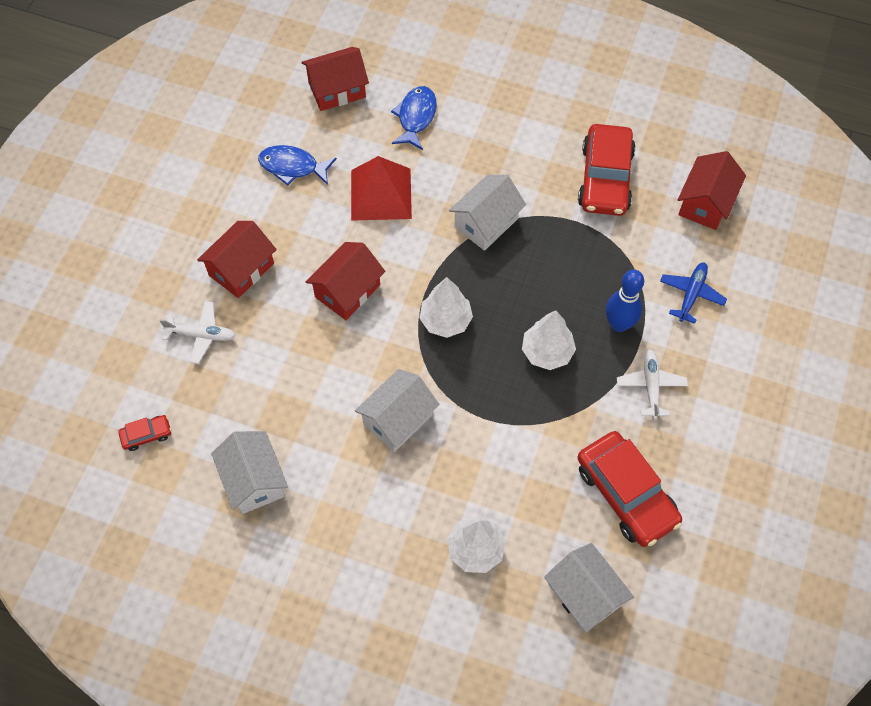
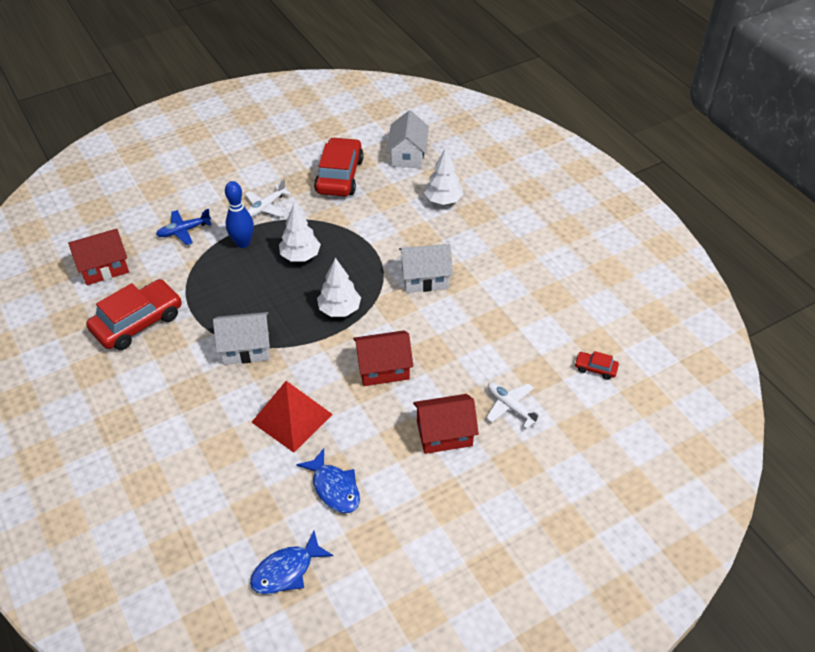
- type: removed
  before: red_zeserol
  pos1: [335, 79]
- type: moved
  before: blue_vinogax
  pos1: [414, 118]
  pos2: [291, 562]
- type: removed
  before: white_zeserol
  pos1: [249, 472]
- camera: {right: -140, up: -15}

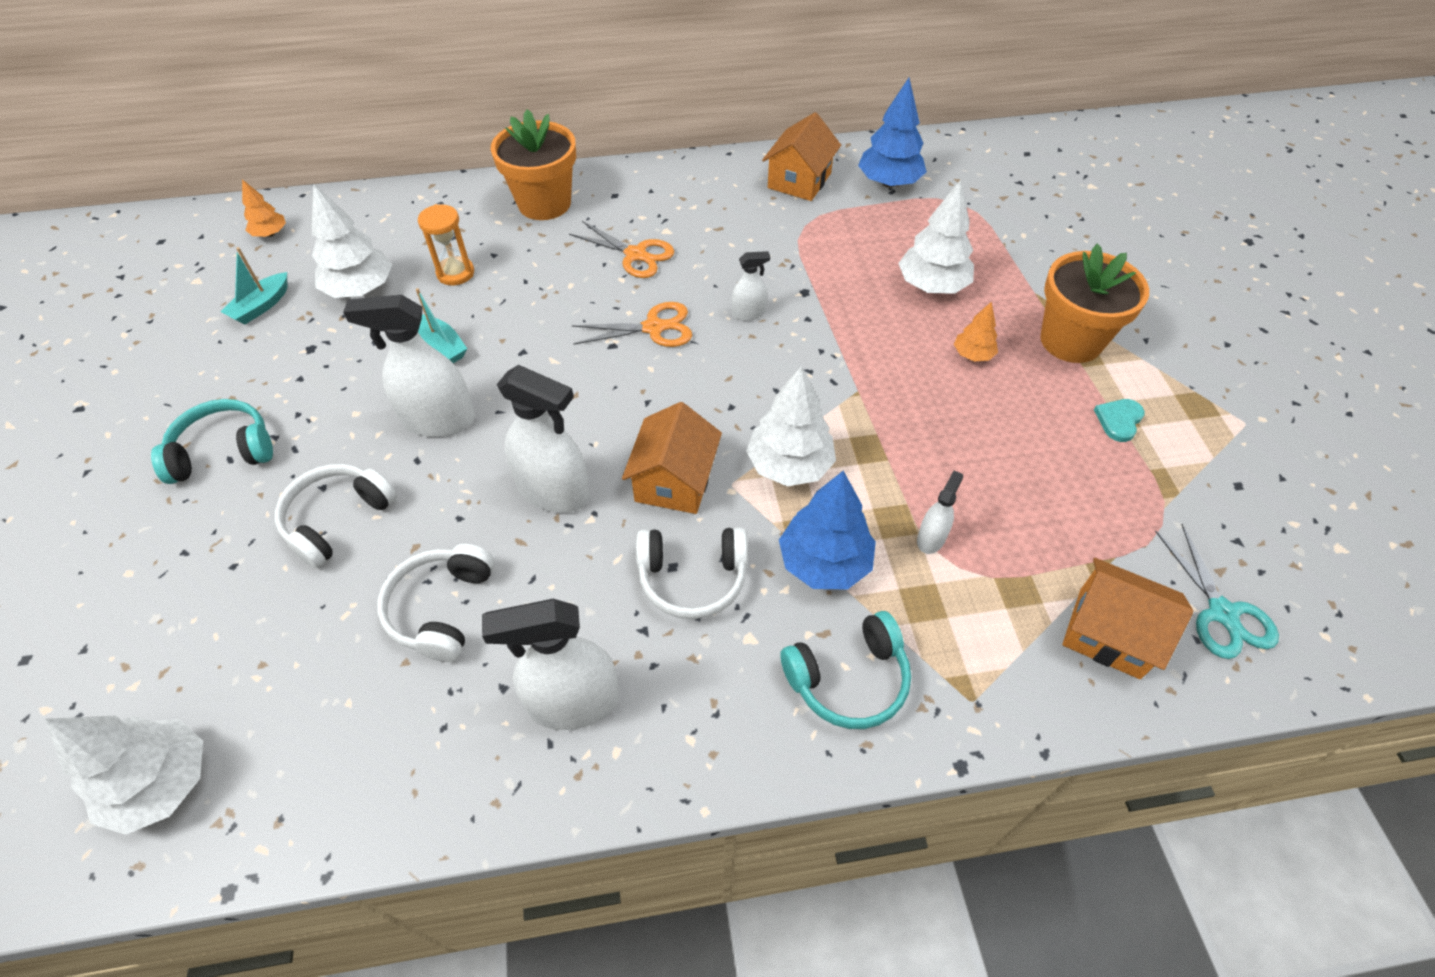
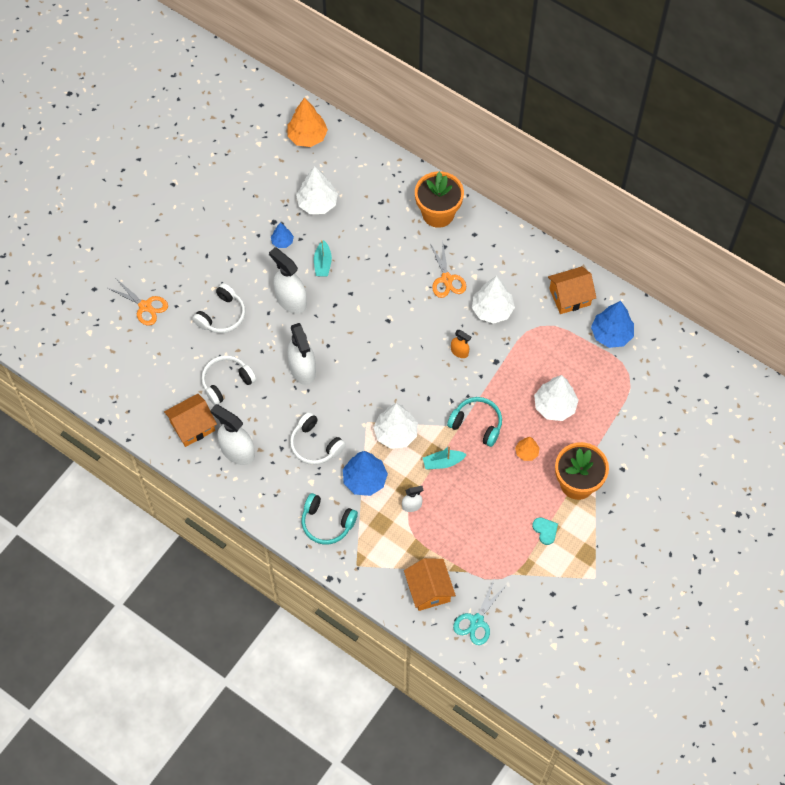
- type: resized
  before: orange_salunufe
  pos1: [264, 208]
  pos2: [308, 122]
  scale: 1.84
- type: removed
  before: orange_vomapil
  pos1: [446, 245]
- type: moved
  before: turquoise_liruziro
  pos1: [253, 285]
  pos2: [445, 457]
- type: recoloured
  before: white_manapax
  after: orange_manapax
  pos1: [751, 286]
  pos2: [461, 344]
- type: moved
  before: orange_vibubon
  pos1: [632, 324]
  pos2: [138, 302]
- type: moved
  before: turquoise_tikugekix
  pos1: [212, 441]
  pos2: [474, 422]
- type: turned
  before: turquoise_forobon
  pos1: [1119, 420]
  pos2: [545, 531]
  turn: 75
- type: moved
  before: orange_zeserol
  pos1: [672, 458]
  pos2: [190, 420]
- type: turned
  before: white_tikugekix
  pos1: [336, 516]
  pos2: [218, 308]
  turn: 135
- type: moved
  before: white_salunufe
  pos1: [124, 775]
  pos2: [493, 300]
- type: added
  after: blue_salunufe
  pos2: [282, 235]
- camera: {right: 45, up: 10}

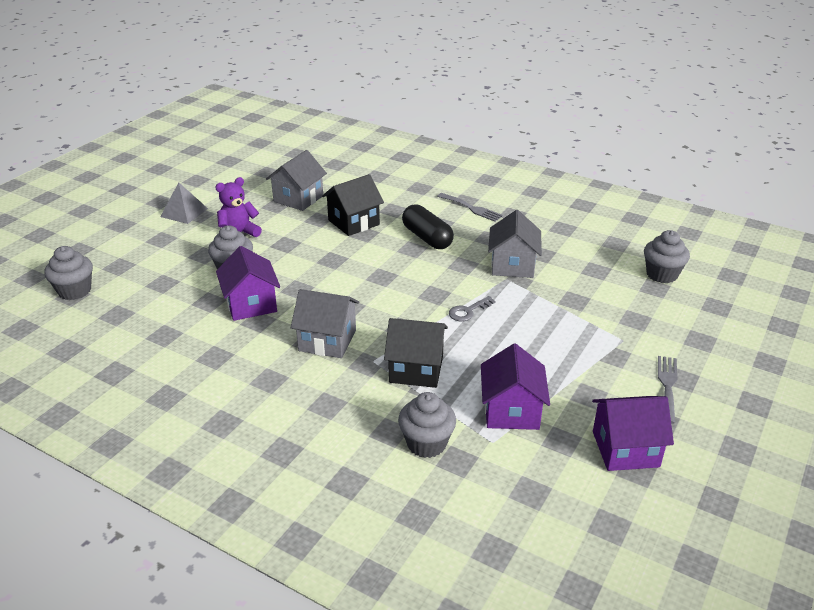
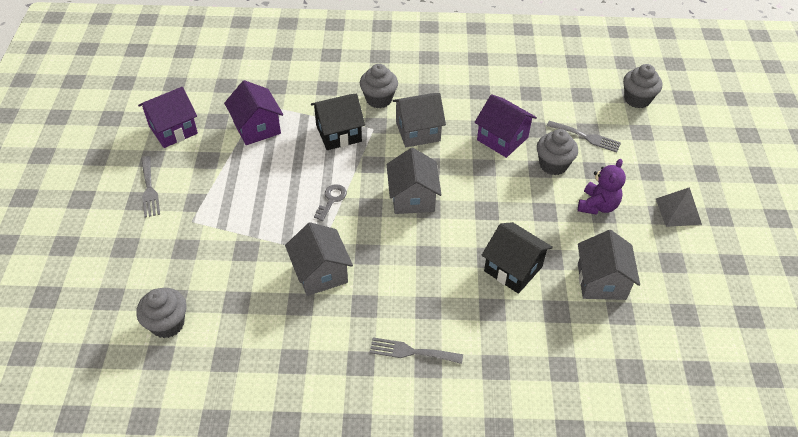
- type: turned
  before: black_zeserol
  pos1: [353, 205]
  pos2: [517, 258]
  turn: -75
- type: removed
  before: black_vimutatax
  pos1: [428, 226]
- type: moved
  before: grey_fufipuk
  pos1: [427, 425]
  pos2: [379, 86]
- type: added
  after: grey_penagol
  pos2: [584, 137]
- type: added
  after: grey_zeserol
  pos2: [414, 181]
- camera: {right: 150, up: 15}

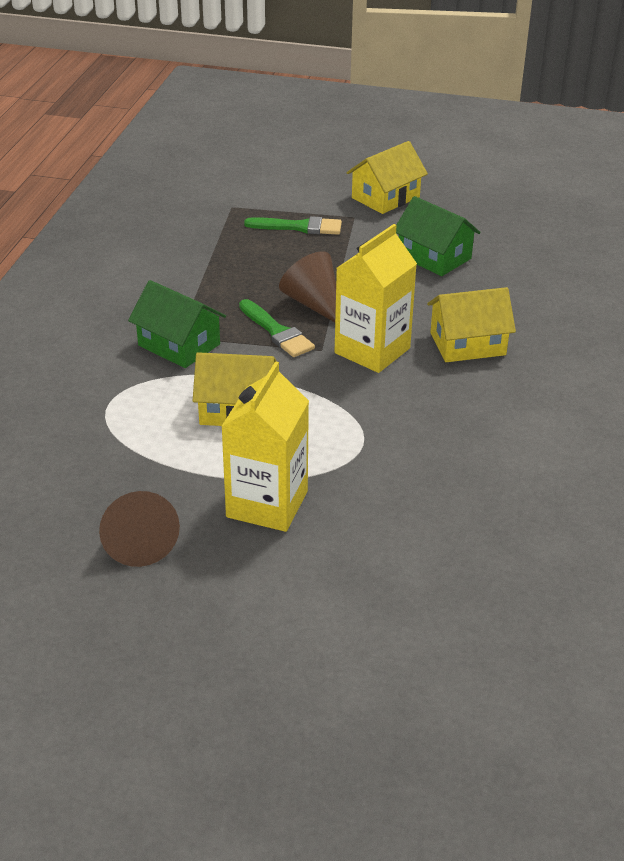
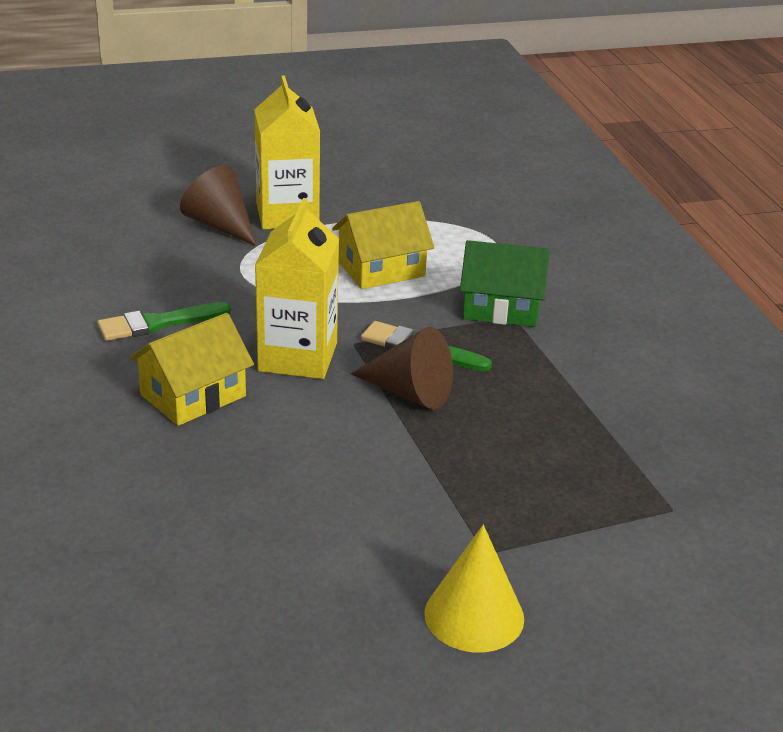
- type: replaced
  before: yellow_zeserol
  after: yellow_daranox
  pos1: [387, 177]
  pos2: [474, 588]
- type: removed
  before: green_zeserol
  pos1: [438, 236]
- type: moved
  before: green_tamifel
  pos1: [293, 225]
  pos2: [164, 321]
- type: moved
  before: brown_daranox
  pos1: [139, 529]
  pos2: [218, 205]
- camera: {right: 150, up: -5}

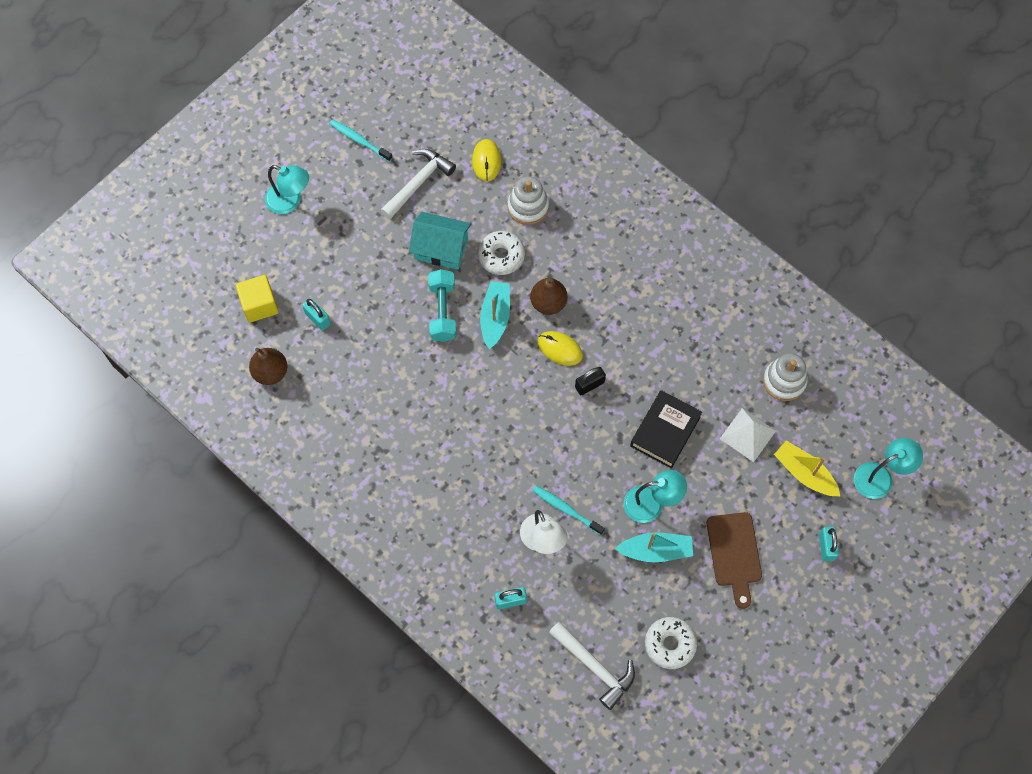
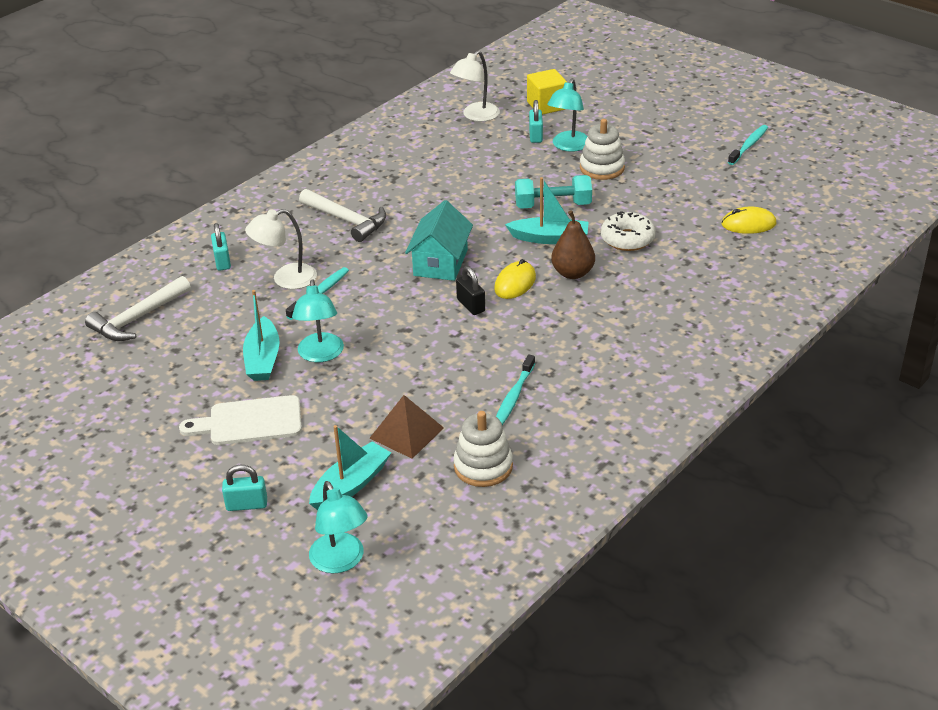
- type: moved
  before: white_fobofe
  pos1: [418, 184]
  pos2: [342, 215]
- type: moved
  before: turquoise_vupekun
  pos1: [287, 189]
  pos2: [567, 115]
- type: moved
  before: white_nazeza
  pos1: [528, 200]
  pos2: [602, 149]
- type: moved
  before: turquoise_zeserol
  pos1: [440, 241]
  pos2: [439, 240]
- type: turned
  before: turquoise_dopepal
  pos1: [316, 314]
  pos2: [536, 121]
  turn: -45
- type: replaced
  before: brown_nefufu
  after: white_vupekun
  pos1: [268, 366]
  pos2: [475, 86]
- type: removed
  before: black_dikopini
  pos1: [666, 429]
- type: recoloured
  before: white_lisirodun
  after: brown_lisirodun
  pos1: [748, 435]
  pos2: [407, 427]
- type: recoloured
  before: yellow_liruziro
  after: turquoise_liruziro
  pos1: [807, 468]
  pos2: [350, 467]
- type: recoloured
  before: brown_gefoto
  after: white_gefoto
  pos1: [734, 560]
  pos2: [240, 420]
- type: removed
  before: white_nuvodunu
  pos1: [671, 643]
- type: added
  after: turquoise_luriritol
  pos2: [515, 390]
- camera: {right: 90, up: -30}

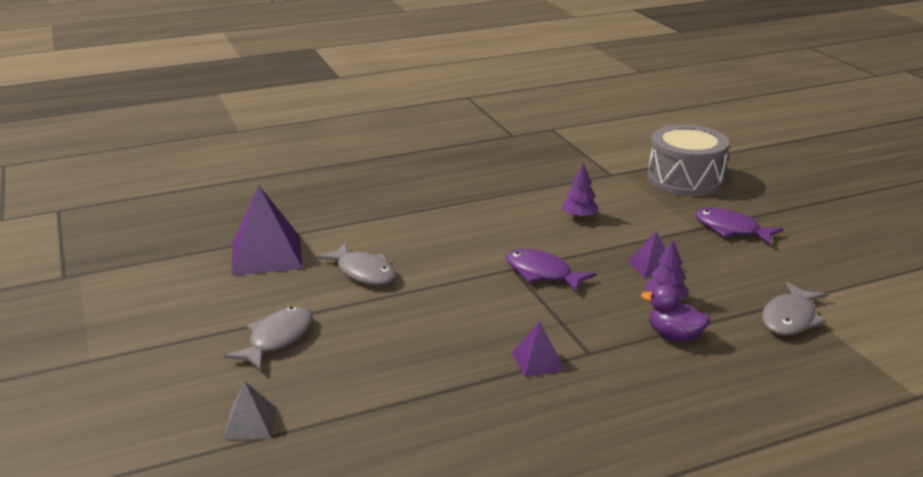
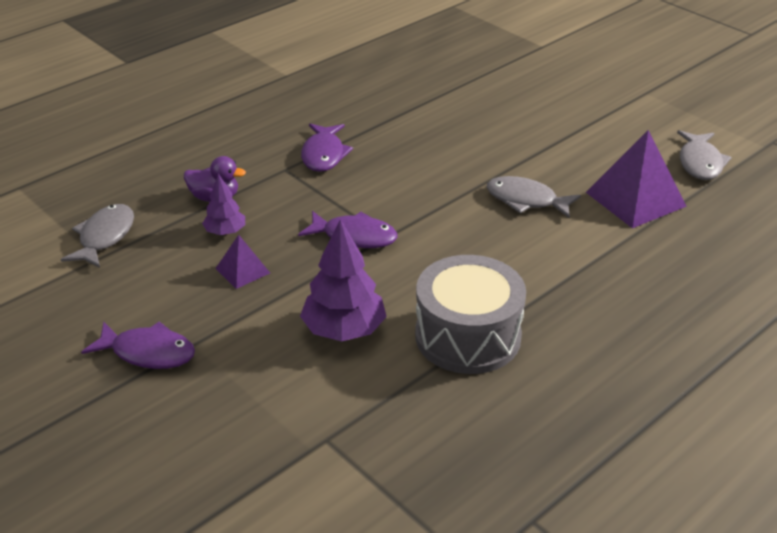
- type: moved
  before: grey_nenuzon
  pos1: [688, 160]
  pos2: [470, 314]
- type: resized
  before: purple_salunufe
  pos1: [580, 191]
  pos2: [343, 280]
  scale: 1.75
- type: moved
  before: grey_vinogax
  pos1: [268, 338]
  pos2: [704, 155]
- type: replaced
  before: purple_lisirodun
  after: purple_vinogax
  pos1: [538, 349]
  pos2: [327, 148]
- type: removed
  before: grey_lisirodun
  pos1: [249, 410]
- camera: {right: 160, up: 10}

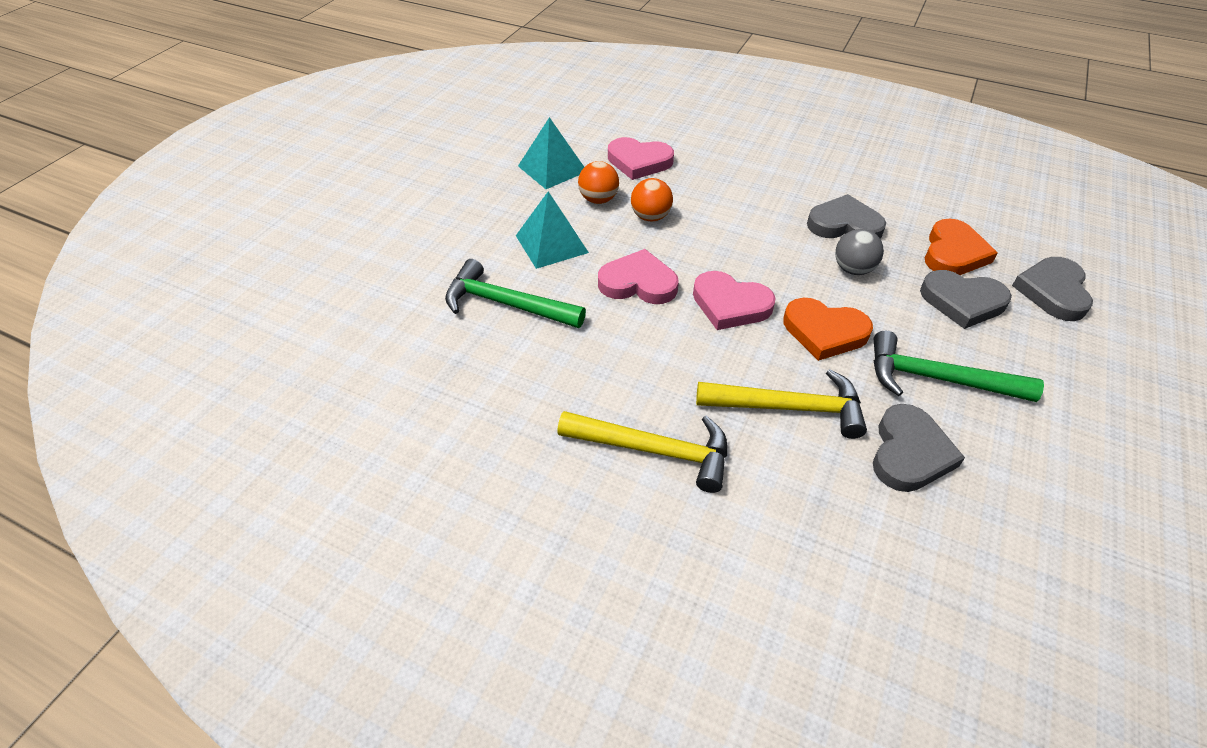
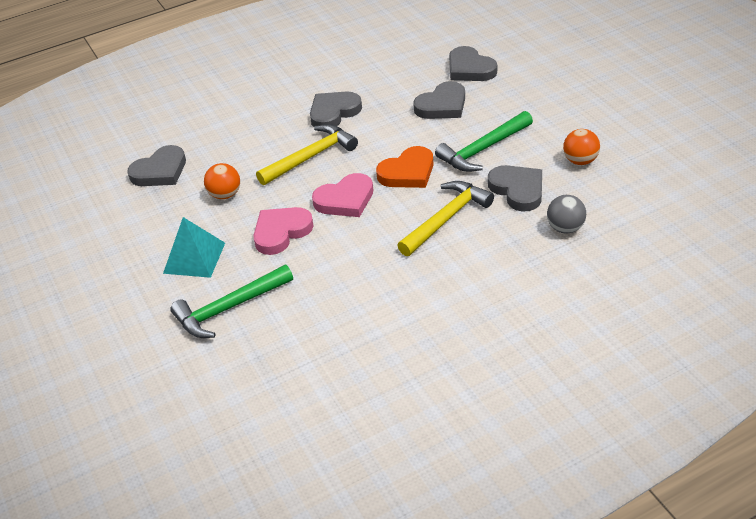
- type: removed
  before: turquoise_lisirodun
  pos1: [551, 153]
- type: recoloured
  before: pink_forobon
  after: grey_forobon
  pos1: [641, 158]
  pos2: [156, 165]
- type: moved
  before: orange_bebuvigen
  pos1: [598, 182]
  pos2: [581, 147]
- type: removed
  before: orange_forobon
  pos1: [961, 247]
- type: moved
  before: grey_bebuvigen
  pos1: [859, 252]
  pos2: [566, 214]
- type: moved
  before: yellow_fobofe
  pos1: [642, 452]
  pos2: [307, 154]
- camera: {right: -50, up: -5}

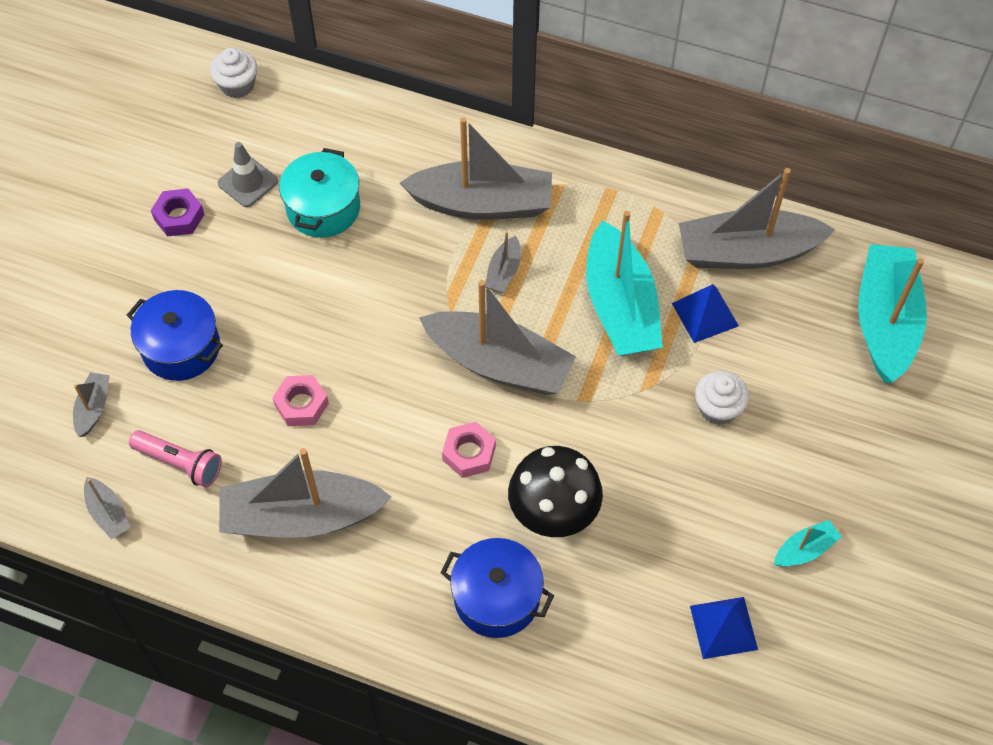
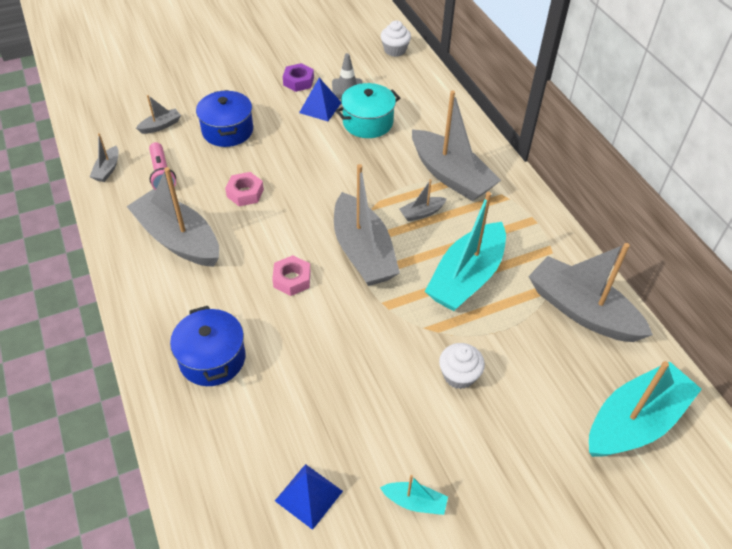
- type: moved
  before: blue_lisirodun
  pos1: [705, 313]
  pos2: [320, 99]
- type: removed
  before: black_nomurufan
  pos1: [555, 491]
- camera: {right: 45, up: -10}

